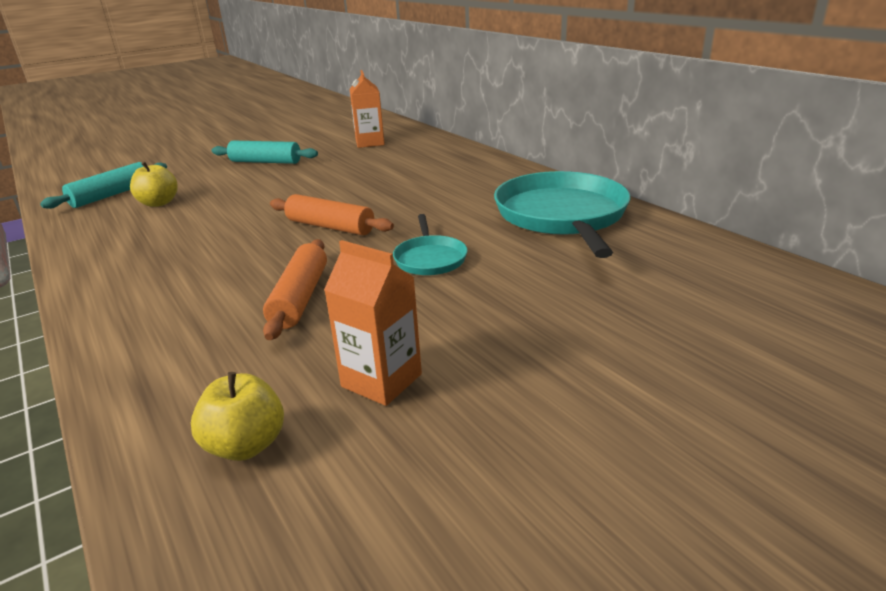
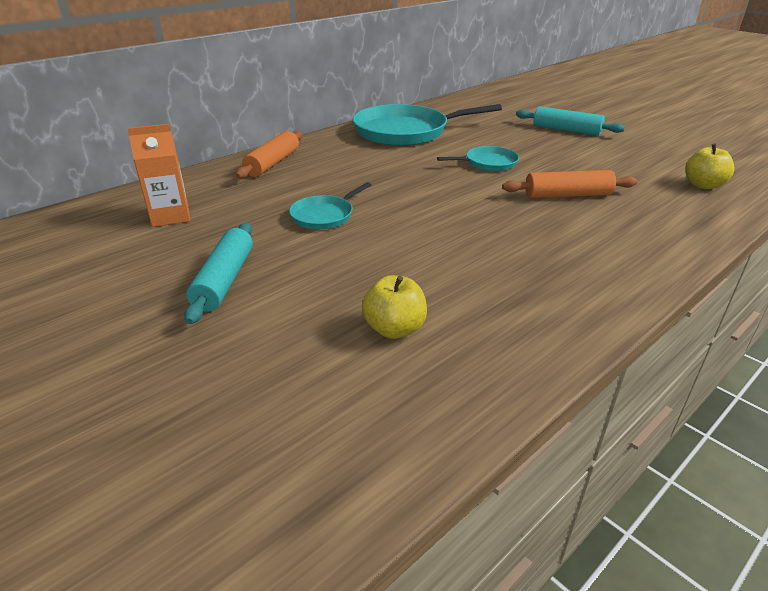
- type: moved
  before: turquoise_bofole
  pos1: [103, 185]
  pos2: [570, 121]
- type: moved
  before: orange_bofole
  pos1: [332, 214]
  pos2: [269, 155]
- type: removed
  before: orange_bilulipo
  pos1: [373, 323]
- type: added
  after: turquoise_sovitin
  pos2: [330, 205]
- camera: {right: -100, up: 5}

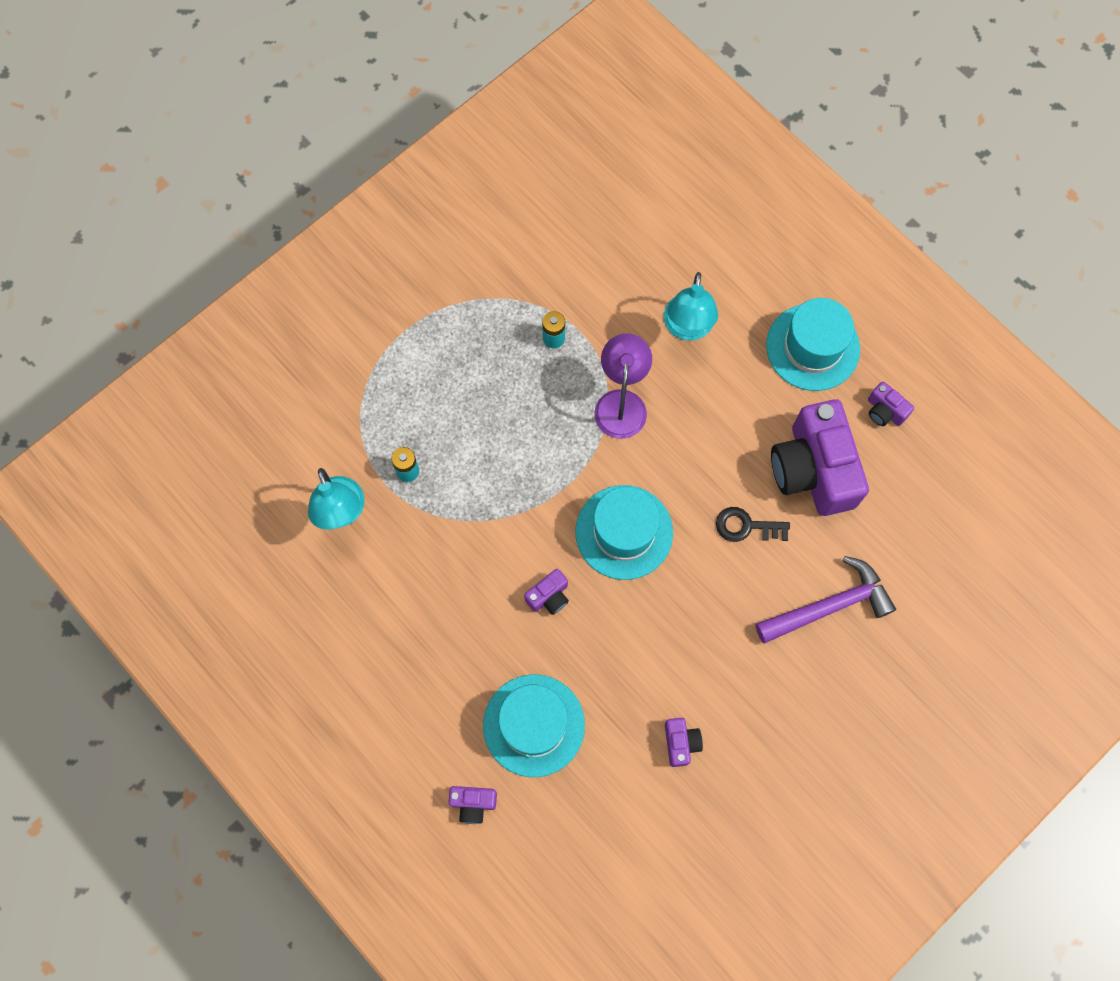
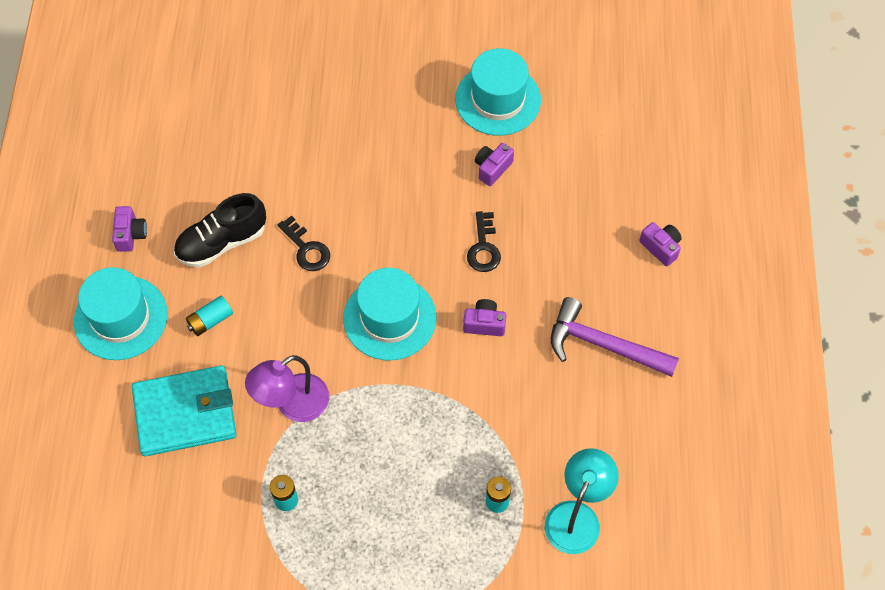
- type: replaced
  before: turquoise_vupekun
  after: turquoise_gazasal
  pos1: [691, 306]
  pos2: [184, 410]
- type: replaced
  before: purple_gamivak
  after: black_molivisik
  pos1: [820, 457]
  pos2: [220, 230]
- type: moved
  before: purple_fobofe
  pos1: [825, 600]
  pos2: [615, 337]
- type: moved
  before: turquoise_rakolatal
  pos1: [534, 726]
  pos2: [498, 92]
- type: added
  after: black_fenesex
  pos2: [484, 241]
- type: added
  after: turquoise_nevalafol
  pos2: [209, 316]
- camera: {right: -135, up: -10}

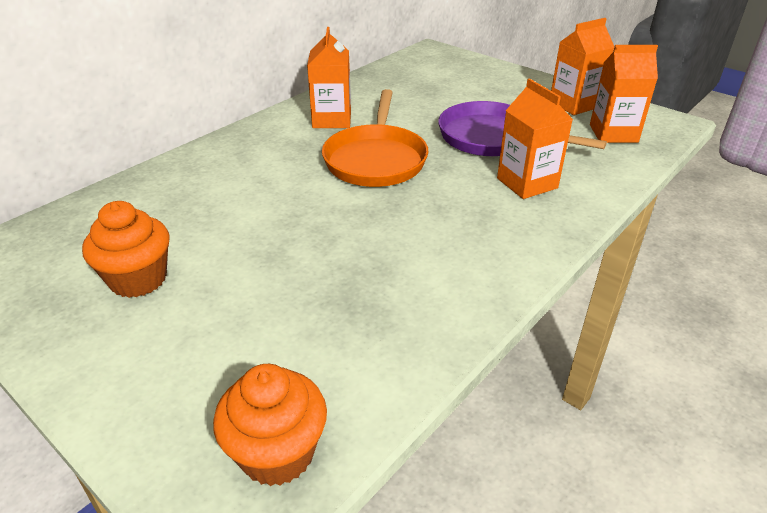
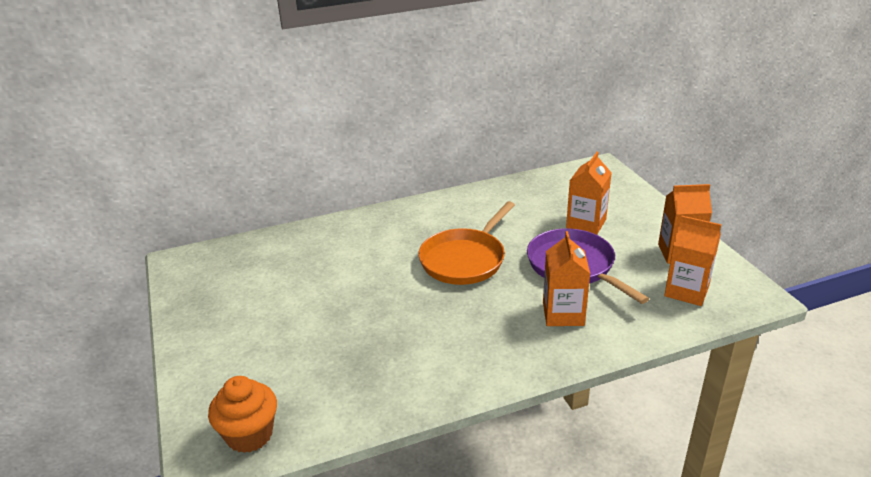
- type: moved
  before: orange_bilulipo
  pos1: [329, 77]
  pos2: [589, 193]
- type: removed
  before: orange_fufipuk
  pos1: [126, 249]
- camera: {right: 30, up: -5}

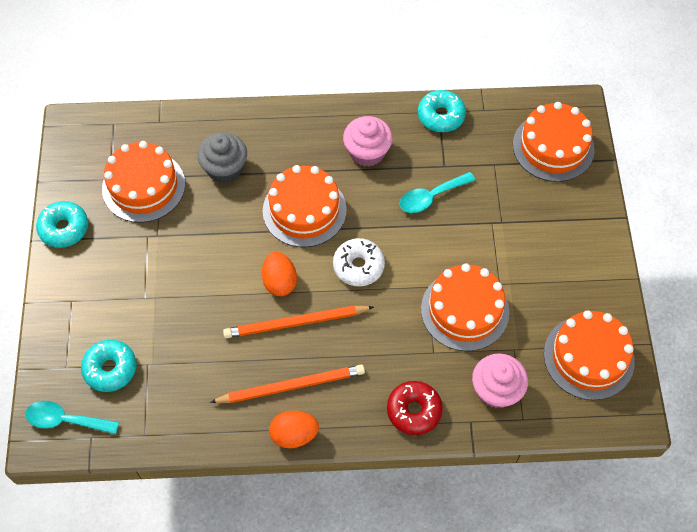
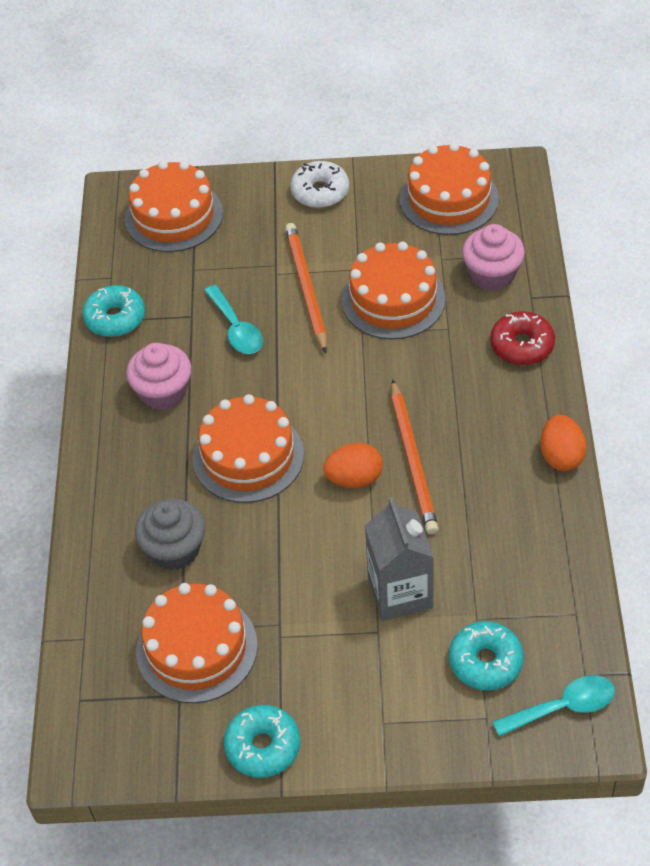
- type: moved
  before: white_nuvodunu
  pos1: [359, 262]
  pos2: [319, 184]
- type: moved
  before: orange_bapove
  pos1: [287, 384]
  pos2: [306, 288]
- type: turned
  before: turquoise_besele
  pos1: [72, 417]
  pos2: [554, 706]
  turn: -120
- type: added
  after: grey_bilulipo
  pos2: [399, 559]
- camera: {right: -85, up: -10}

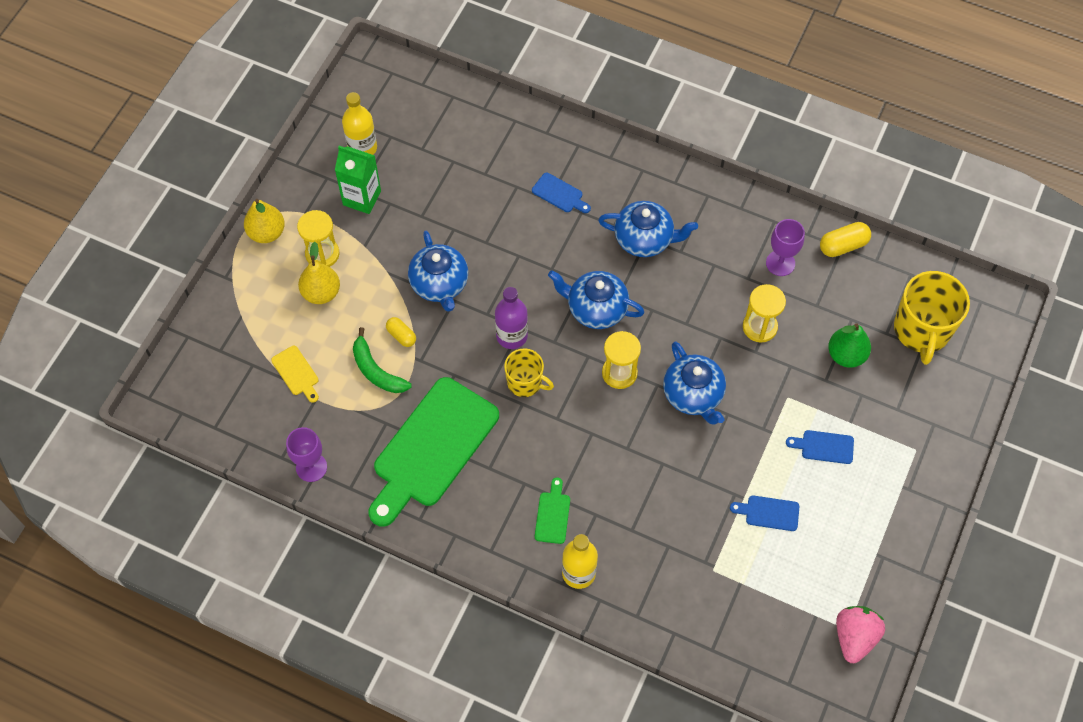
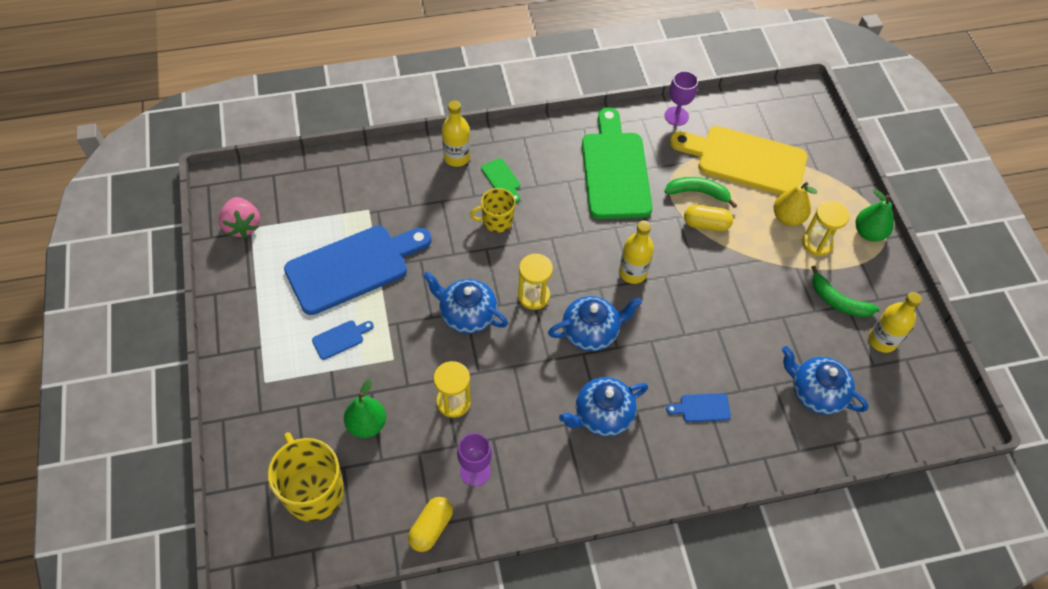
- type: replaced
  before: green_bilulipo
  after: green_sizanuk
  pos1: [358, 180]
  pos2: [845, 291]
- type: recoloured
  before: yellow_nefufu
  after: green_nefufu
  pos1: [264, 221]
  pos2: [875, 215]
- type: moved
  before: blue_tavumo
  pos1: [438, 271]
  pos2: [825, 380]
- type: recoloured
  before: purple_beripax
  after: yellow_beripax
  pos1: [511, 318]
  pos2: [636, 252]
- type: resized
  before: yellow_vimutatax
  pos1: [401, 332]
  pos2: [708, 218]
  scale: 1.51
- type: resized
  before: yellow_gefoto
  pos1: [295, 374]
  pos2: [739, 160]
  scale: 2.5
- type: moved
  before: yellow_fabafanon
  pos1: [529, 372]
  pos2: [492, 210]
- type: resized
  before: blue_gefoto
  pos1: [764, 513]
  pos2: [358, 270]
  scale: 2.5
- camera: {right: 140, up: -5}

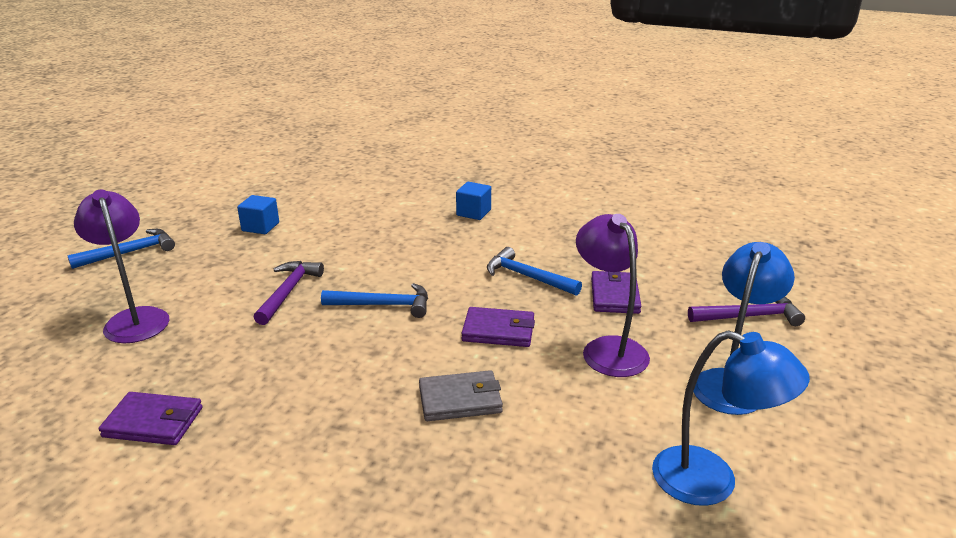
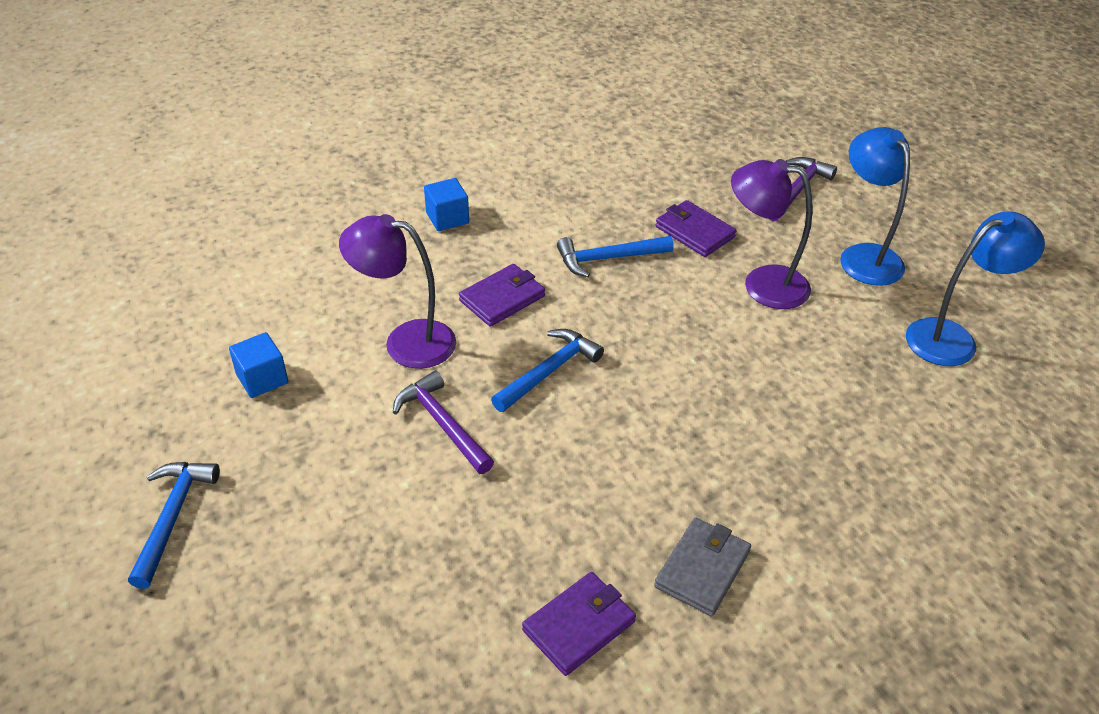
- type: moved
  before: purple_vupekun
  pos1: [121, 266]
  pos2: [397, 291]
- type: moved
  before: purple_gazasal
  pos1: [498, 327]
  pos2: [502, 295]
- type: moved
  before: grey_gazasal
  pos1: [461, 395]
  pos2: [702, 567]
- camera: {right: -50, up: 15}

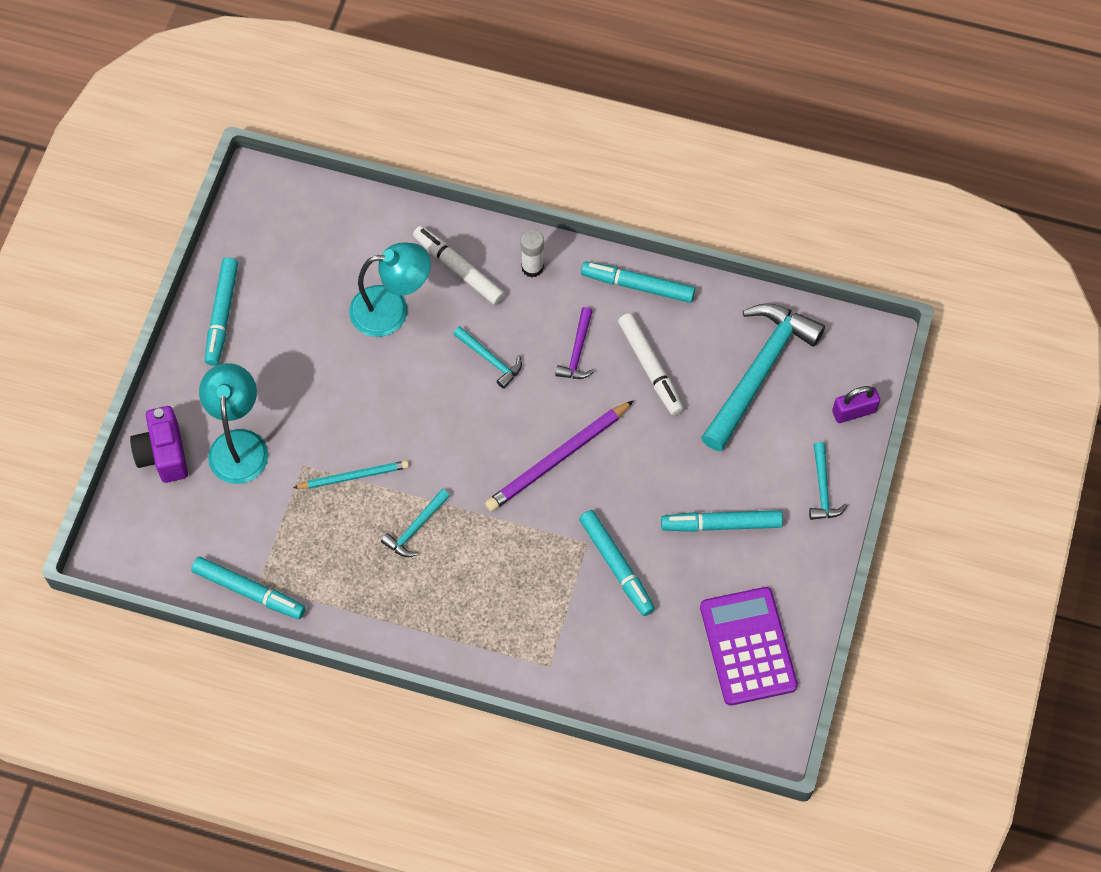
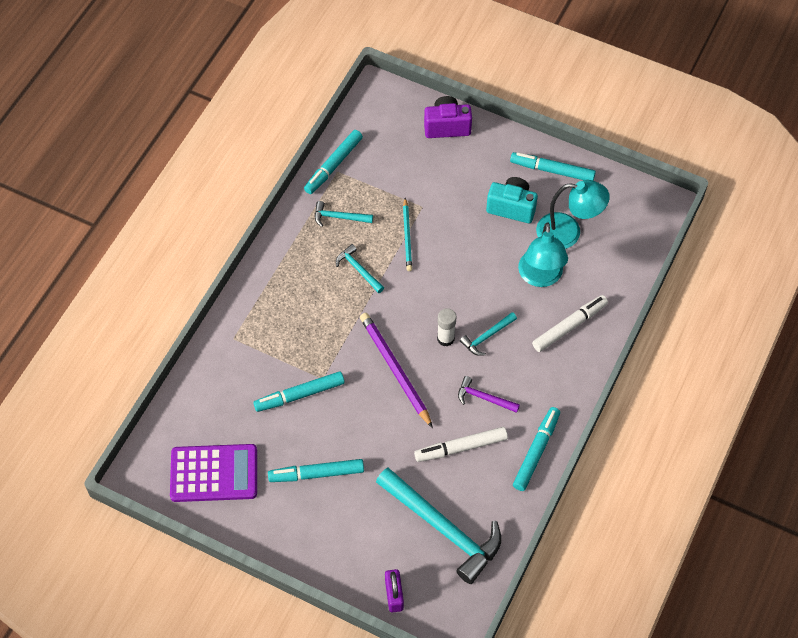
- type: moved
  before: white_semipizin
  pos1: [532, 253]
  pos2: [447, 327]
- type: moved
  before: turquoise_vupekun
  pos1: [233, 423]
  pos2: [573, 214]
- type: moved
  before: turquoise_fobofe
  pos1: [828, 481]
  pos2: [344, 214]
- type: turned
  before: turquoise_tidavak
  pos1: [722, 521]
  pos2: [316, 470]
  turn: -105
- type: added
  after: turquoise_gamivak
  pos2: [512, 200]
- camera: {right: 100, up: -5}

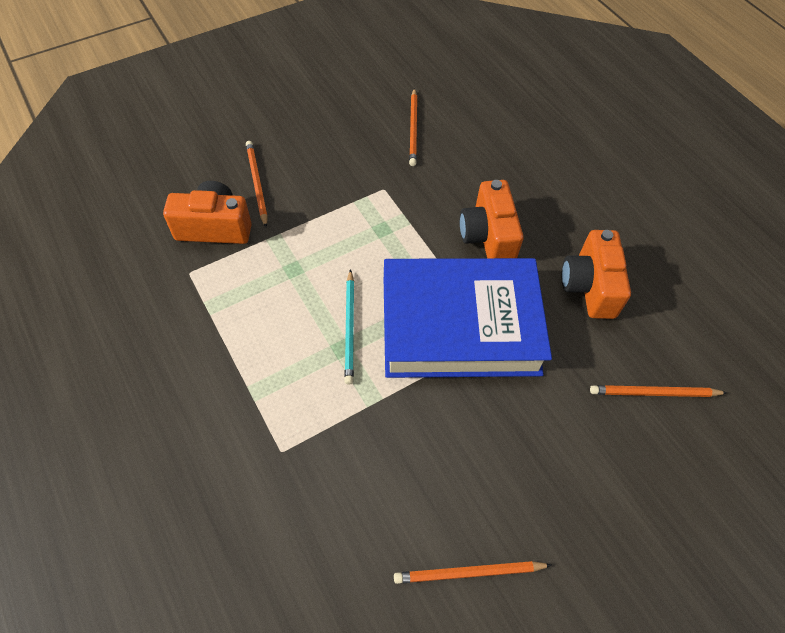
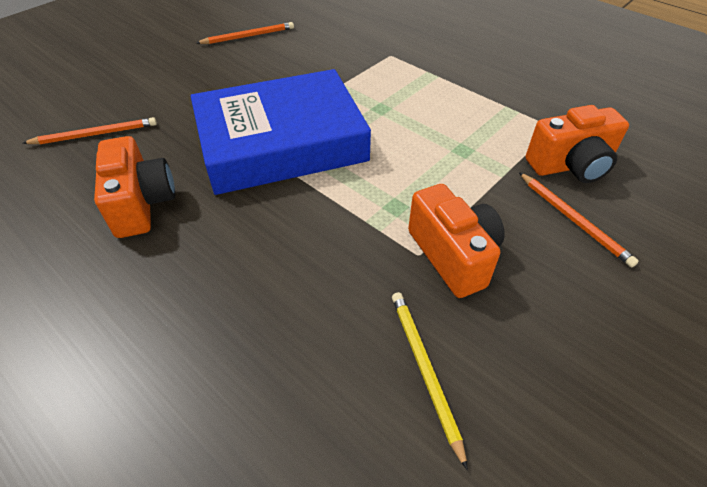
- type: recoloured
  before: orange_bapove
  after: yellow_bapove
  pos1: [413, 127]
  pos2: [430, 381]
- type: moved
  before: orange_gamivak
  pos1: [492, 219]
  pos2: [456, 241]
- type: removed
  before: turquoise_bapove
  pos1: [349, 326]
- camera: {right: 165, up: -10}

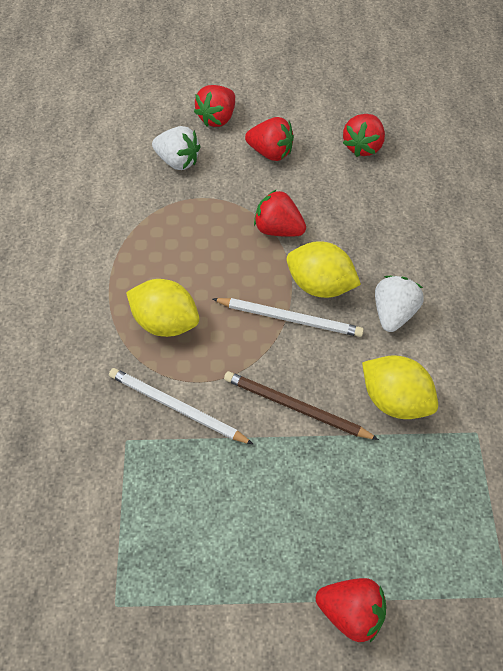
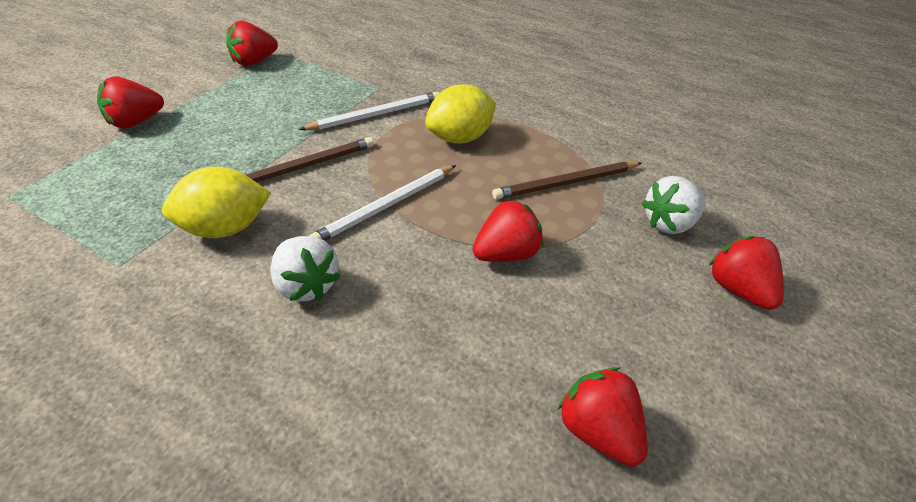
- type: moved
  before: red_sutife
  pos1: [269, 139]
  pos2: [252, 43]
- type: removed
  before: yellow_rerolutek
  pos1: [324, 269]
- type: added
  after: brown_bapove
  pos2: [567, 180]
- camera: {right: 120, up: -15}

